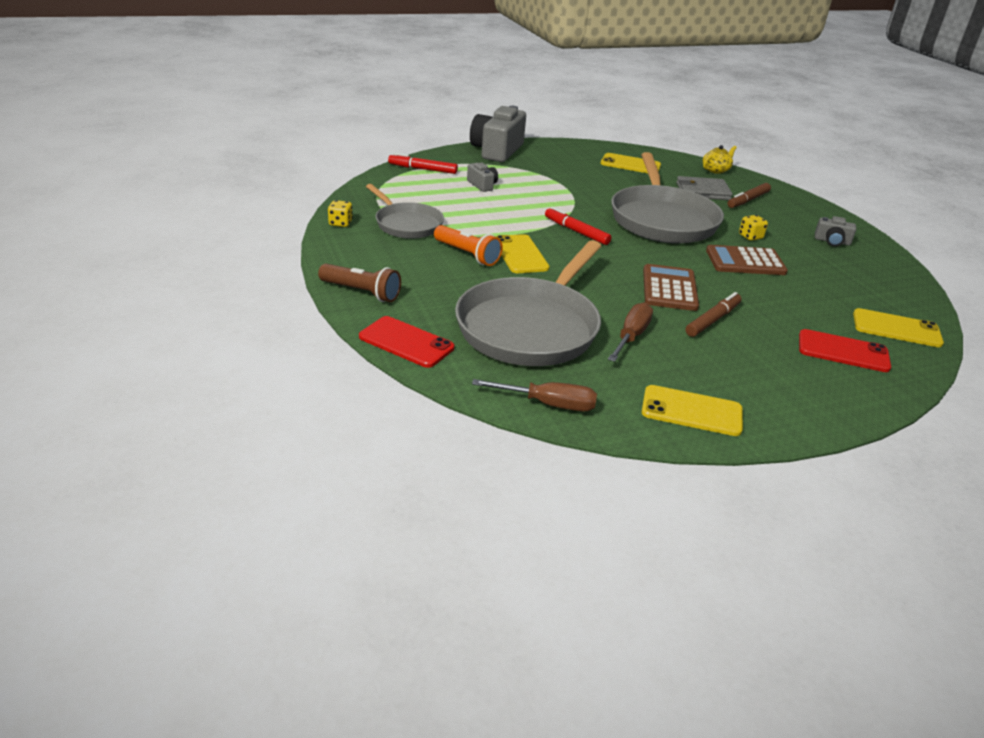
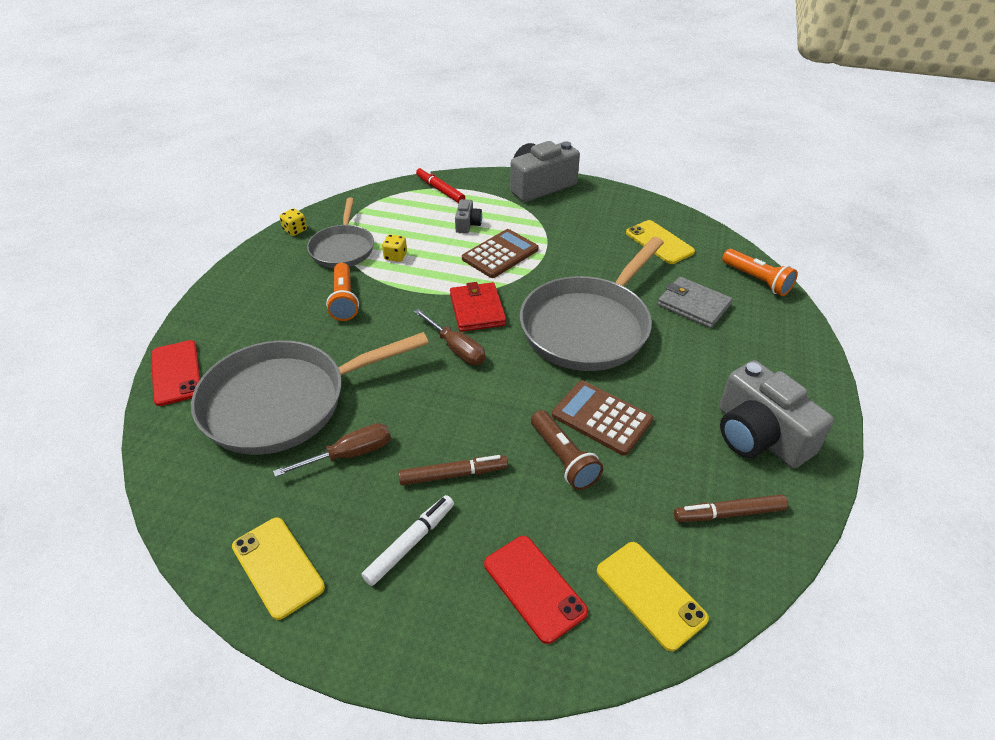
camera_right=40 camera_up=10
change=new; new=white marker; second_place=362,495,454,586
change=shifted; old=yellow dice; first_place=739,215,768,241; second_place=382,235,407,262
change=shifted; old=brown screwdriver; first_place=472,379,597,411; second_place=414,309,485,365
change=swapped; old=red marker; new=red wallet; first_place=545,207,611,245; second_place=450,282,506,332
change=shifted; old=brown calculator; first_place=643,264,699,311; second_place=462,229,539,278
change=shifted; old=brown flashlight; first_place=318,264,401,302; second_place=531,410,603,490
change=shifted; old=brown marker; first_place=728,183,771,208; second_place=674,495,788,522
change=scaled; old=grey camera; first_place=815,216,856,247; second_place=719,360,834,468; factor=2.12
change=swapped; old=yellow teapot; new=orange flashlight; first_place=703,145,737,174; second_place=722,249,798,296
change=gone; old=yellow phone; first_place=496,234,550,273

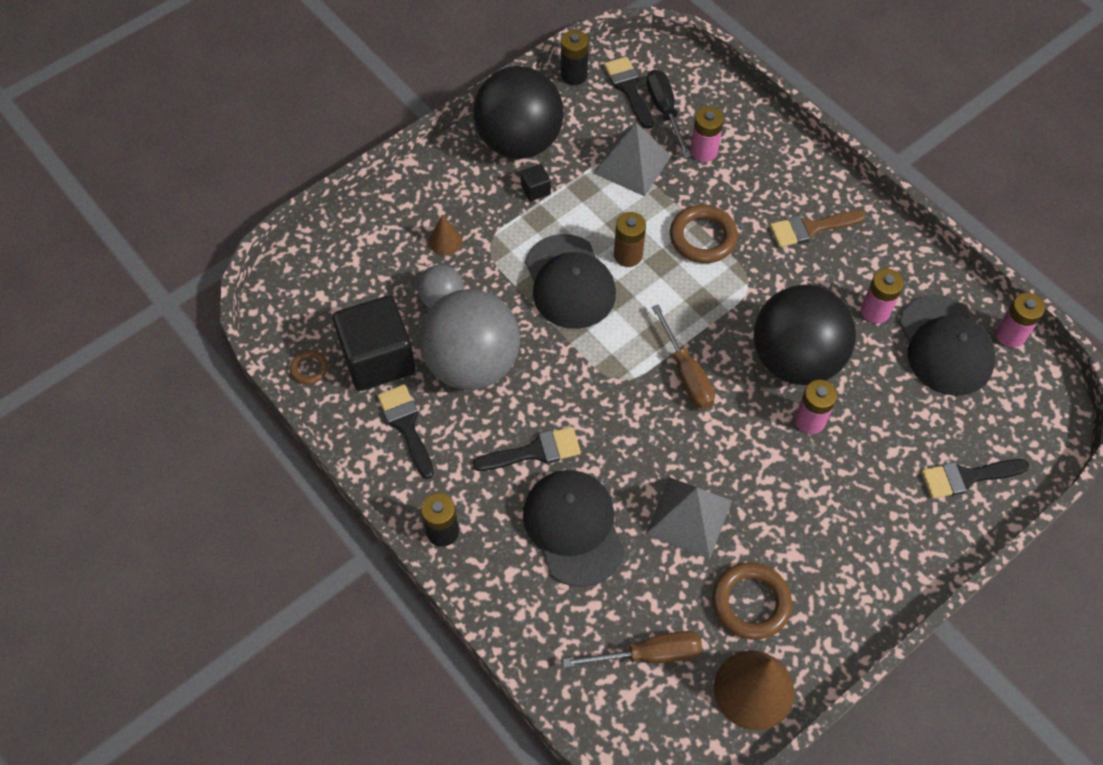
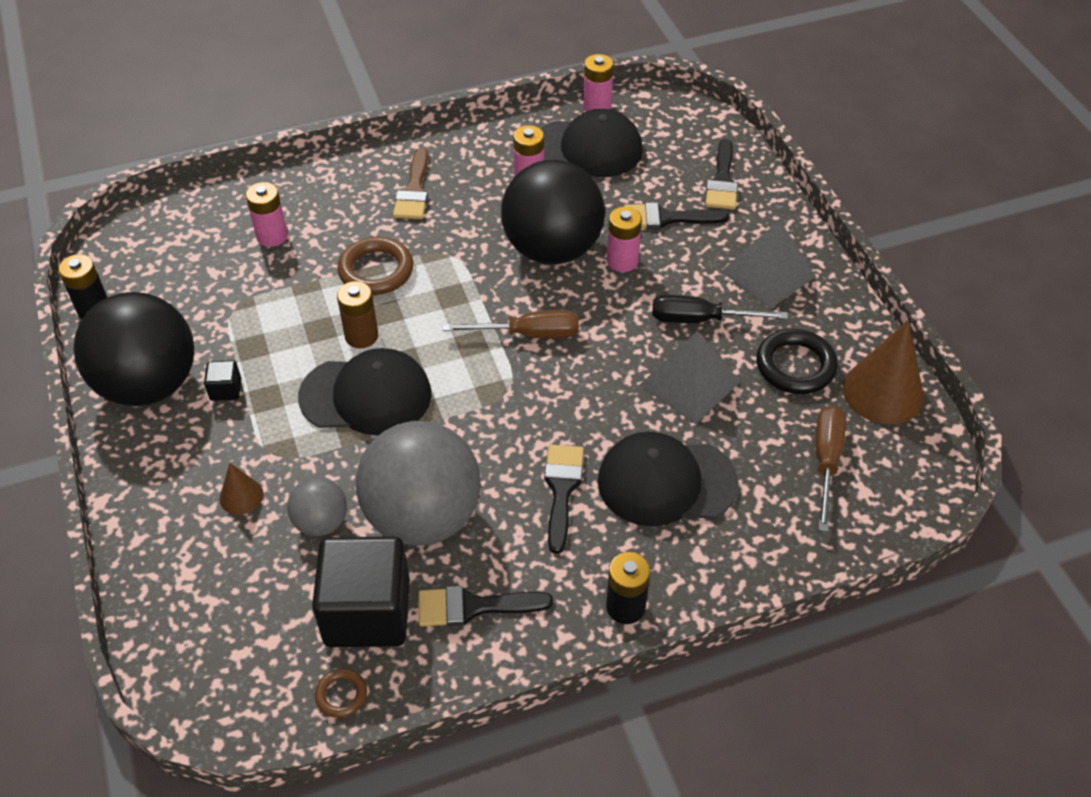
camera_right=-70 camera_up=-10
change=shifted; old=black brush; first_place=604,57,653,129; second_place=624,203,729,229
change=shifted; old=black screwdriver; first_place=646,69,691,158; second_place=652,295,788,323
change=shifted; old=grey pyramid; first_place=593,123,671,196; second_place=721,220,816,309
change=repainted; old=brown ring; new=black ring; first_place=712,562,792,640; second_place=756,329,838,394

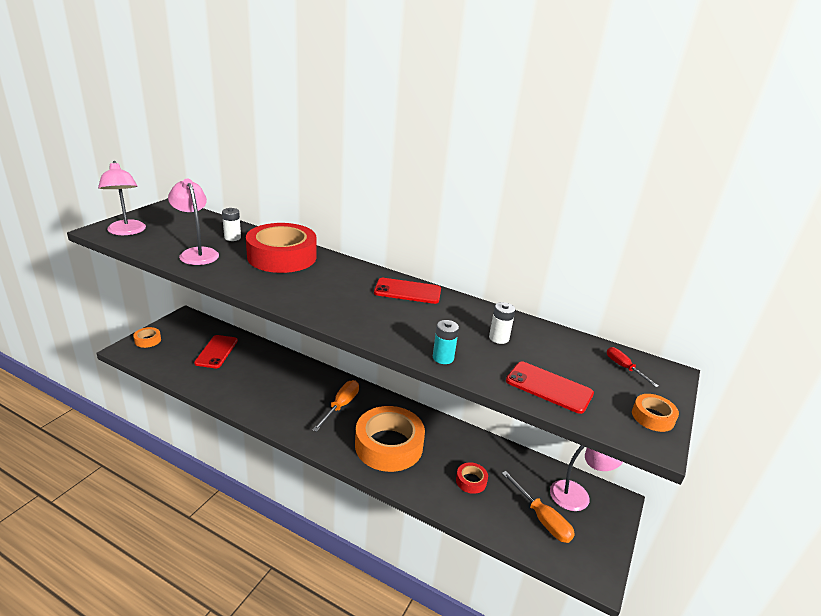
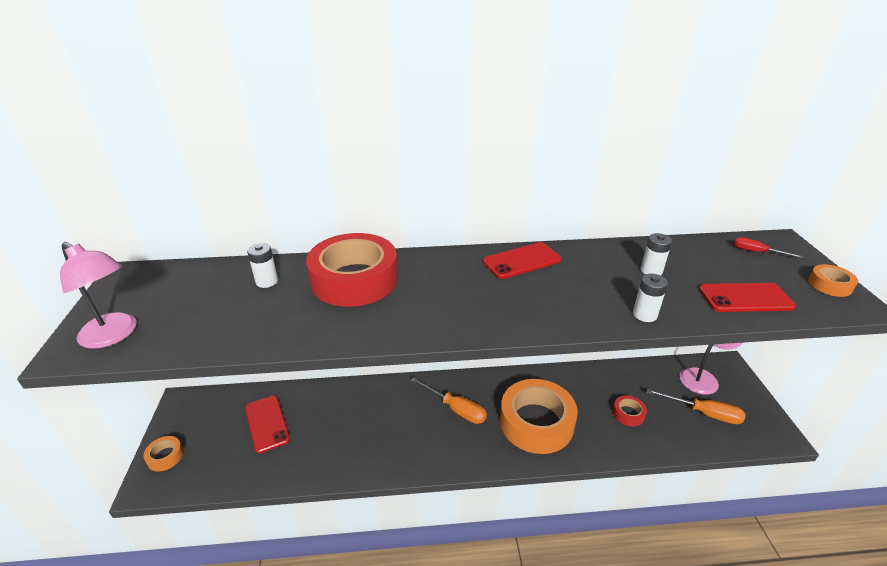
camera_right=-30 camera_up=5
change=rotated; old=orange screwdriver; first_place=312,380,359,432; second_place=410,377,487,424; degrees=135
change=repainted; old=turquoise battery; new=white battery; first_place=433,320,459,364; second_place=633,274,668,322
change=gone; old=pink lamp; first_place=168,179,219,265

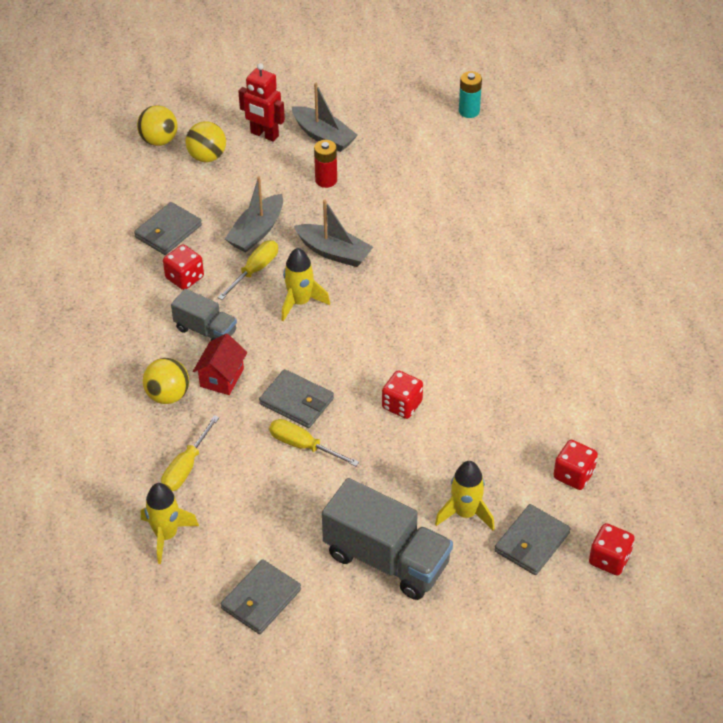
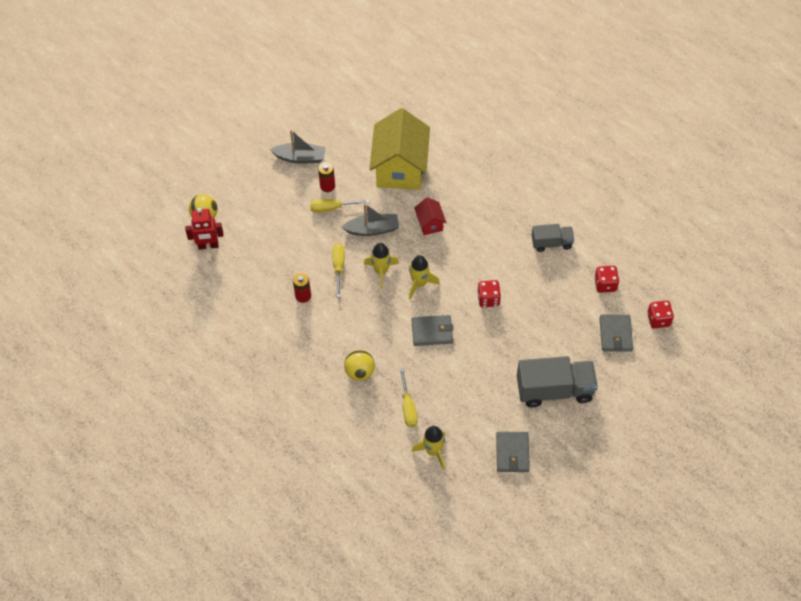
camera_right=-35 camera_up=10
change=shifted; old=red robot; first_place=238,63,285,142; second_place=185,208,224,250
change=swapped; old=red dice; new=red battery; first_place=163,245,204,290; second_place=293,273,311,303
change=shifted; old=yellow screwdriver; first_place=269,419,359,466; second_place=310,199,370,213
change=new; new=yellow house; second_place=369,108,430,190
change=shifted; old=yellow rocket; first_place=435,461,495,530; second_place=409,255,440,300
change=shifted; old=red house; first_place=193,333,247,395; second_place=414,197,446,235
change=shifted; old=grey truck; first_place=171,289,237,341; second_place=532,224,574,252
change=gone; old=grey wallet; first_place=134,202,202,255
change=gone; old=yellow ball; first_place=185,121,226,162
change=gone; old=grey boat; first_place=225,176,283,252
change=gone; old=turquoise battery; first_place=459,71,482,118

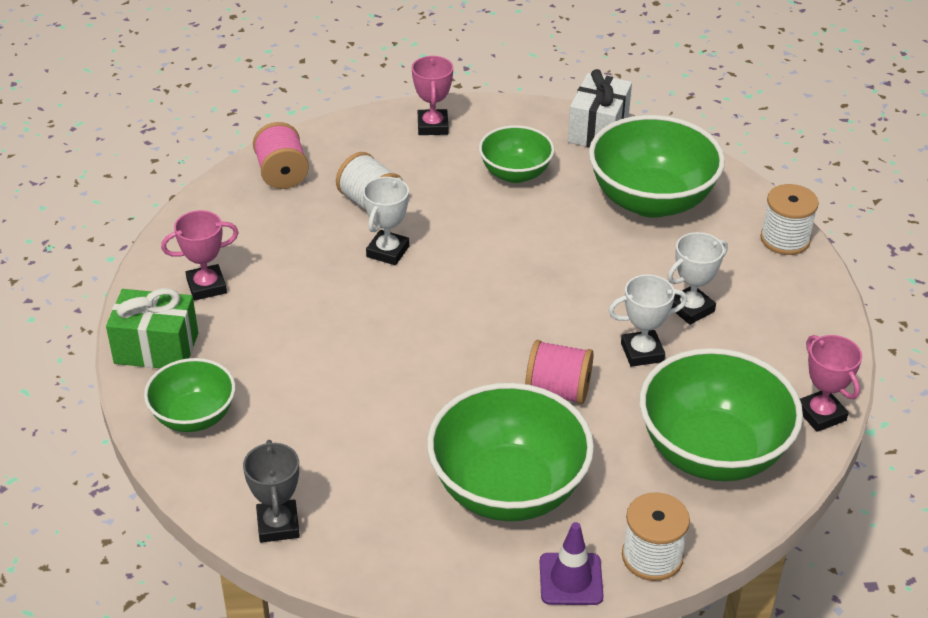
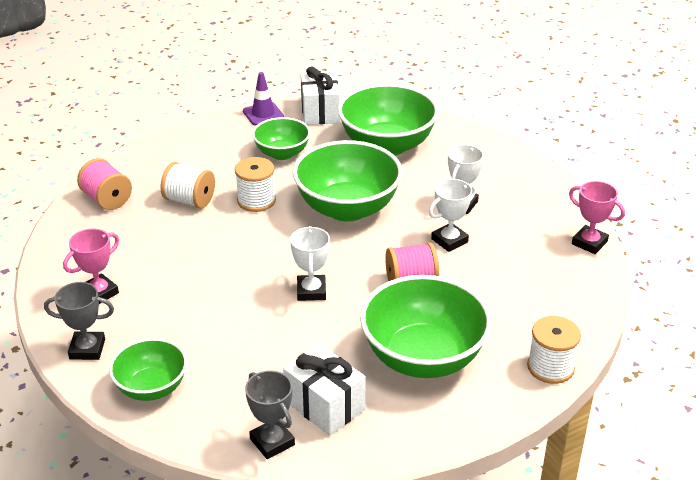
camera_right=-25 camera_up=-5
change=swapped; old=green gift; new=grey trophy; first_place=106,288,198,368; second_place=44,282,114,360
change=shifted; old=white spool; first_place=760,184,819,255; second_place=235,157,276,212
change=shifted; old=purple traffic cone; first_place=540,522,604,605; second_place=243,72,284,126
change=new; new=white gift; second_place=283,344,366,436
change=shifted; old=white trophy; first_place=363,177,409,265; second_place=290,226,330,301
change=shifted; old=green bowl; first_place=639,348,803,481; second_place=293,140,403,222
change=gone; old=pink trophy; first_place=412,56,453,135

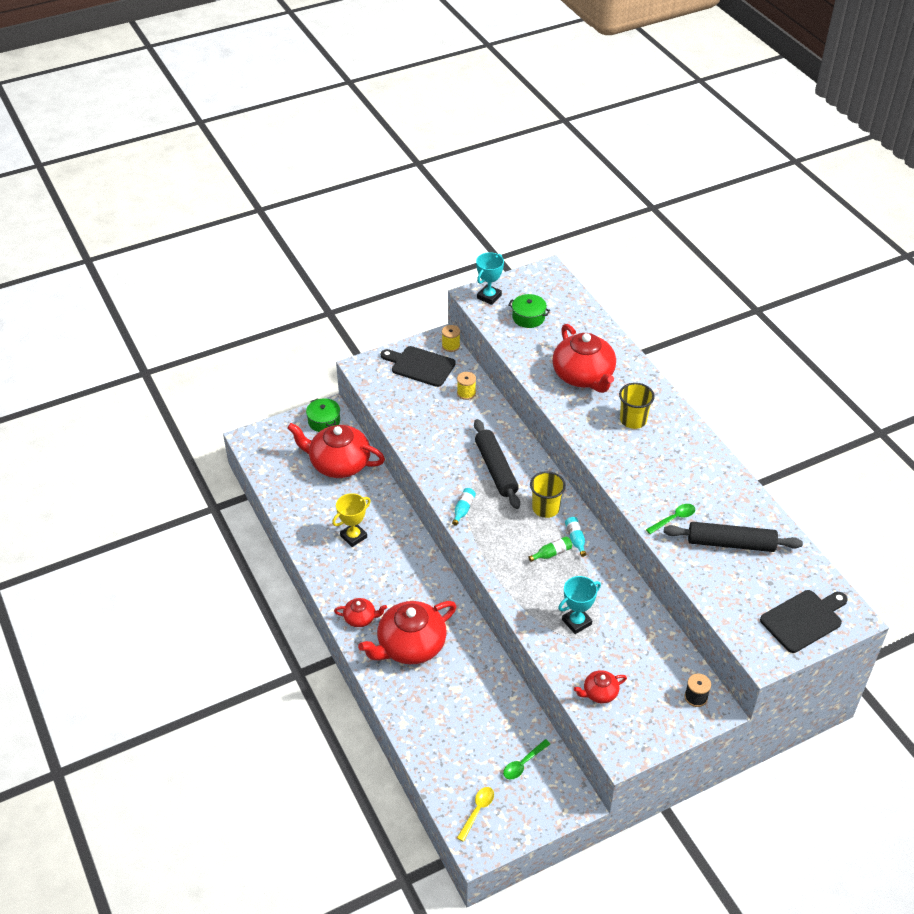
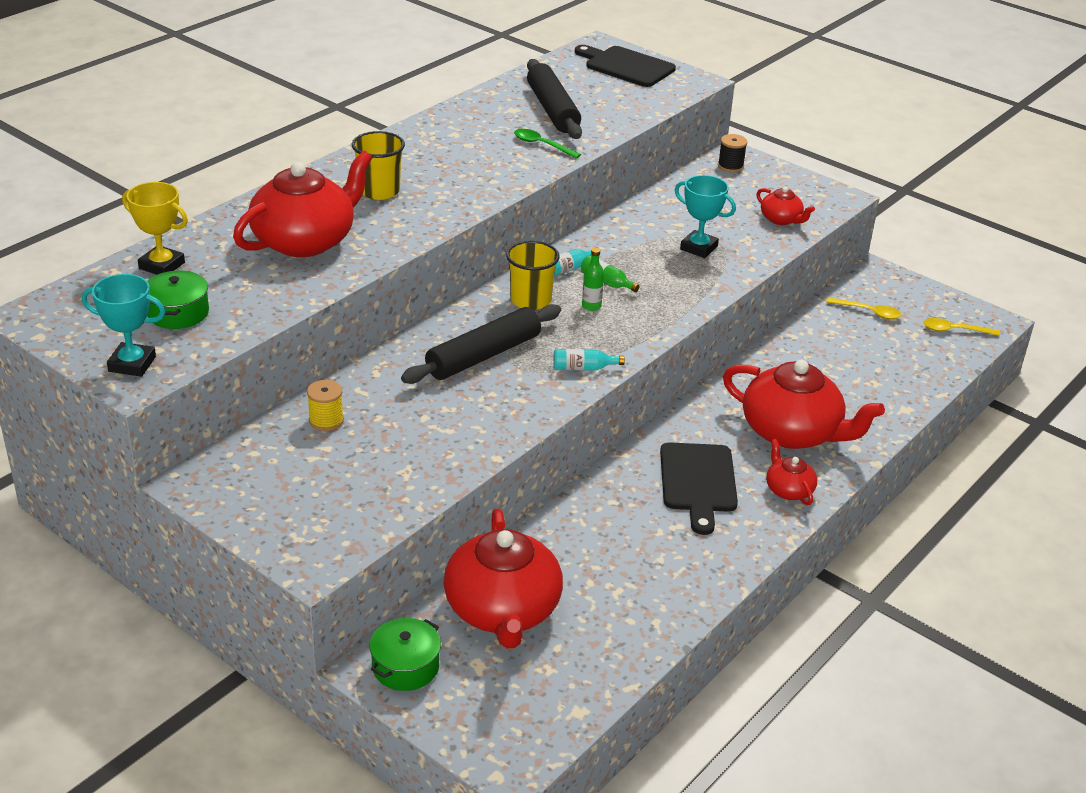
camera_right=-115 camera_up=-10
change=shifted; old=yellow trophy; first_place=332,493,371,547; second_place=122,182,188,275
change=new; new=green bottle; second_place=582,248,604,311
change=shifted; old=black cutting board; first_place=381,346,456,387; second_place=660,442,738,535
change=repainted; old=green spoon; new=yellow spoon; first_place=503,739,550,780; second_place=826,297,901,319
change=gone; old=yellow spool; first_place=442,325,460,352

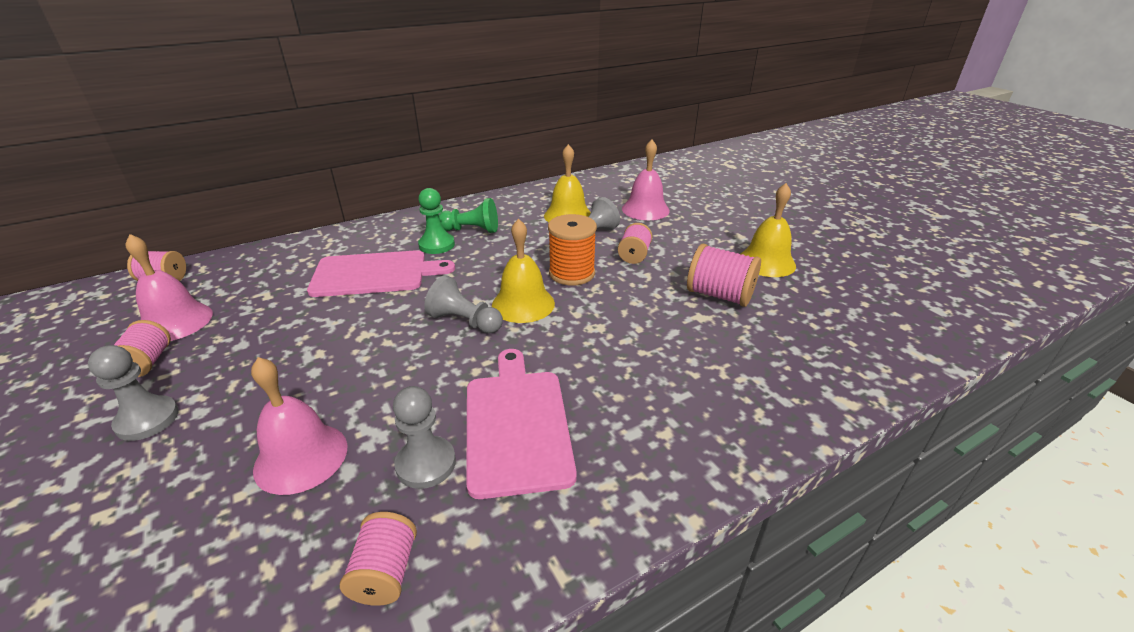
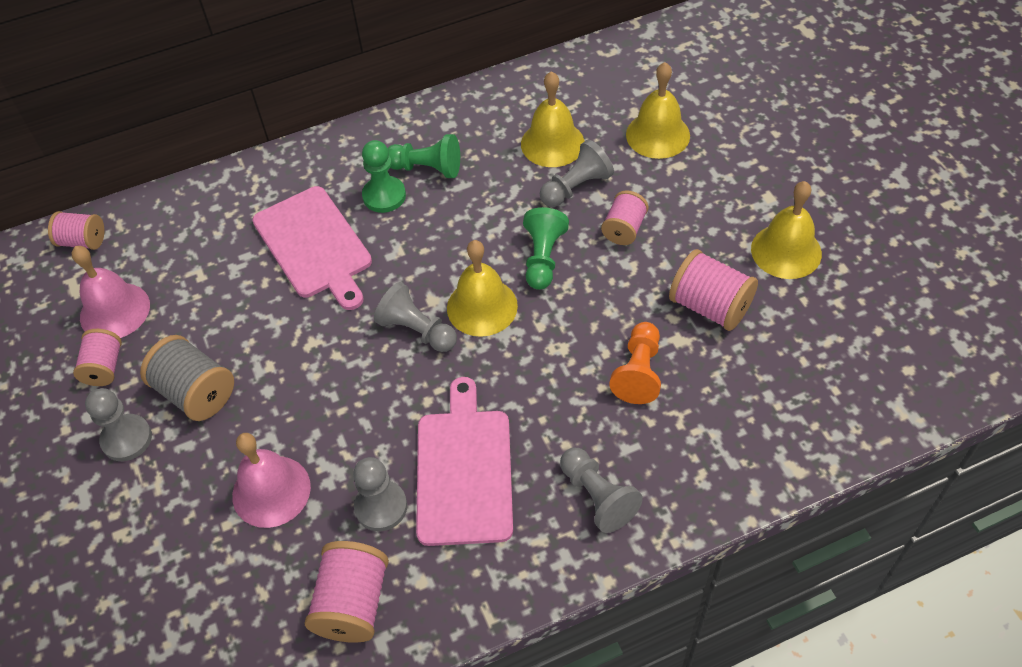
camera_right=10 camera_up=20
change=new; new=grey spool; second_place=140,335,234,421
change=rotated; old=pink cutting board; first_place=307,250,455,297; second_place=252,186,372,310; degrees=60
change=scaled; old=pink spool; first_place=340,512,417,606; second_place=305,541,389,643; factor=1.53
change=swapped; old=orange spool; new=green pawn; first_place=548,214,597,286; second_place=523,207,569,290
change=new; new=grey pawn; second_place=560,448,643,533
change=new; new=orange pawn; second_place=609,322,661,404
change=repainted; old=pink bell; new=yellow bell; first_place=622,140,670,220; second_place=626,62,690,159

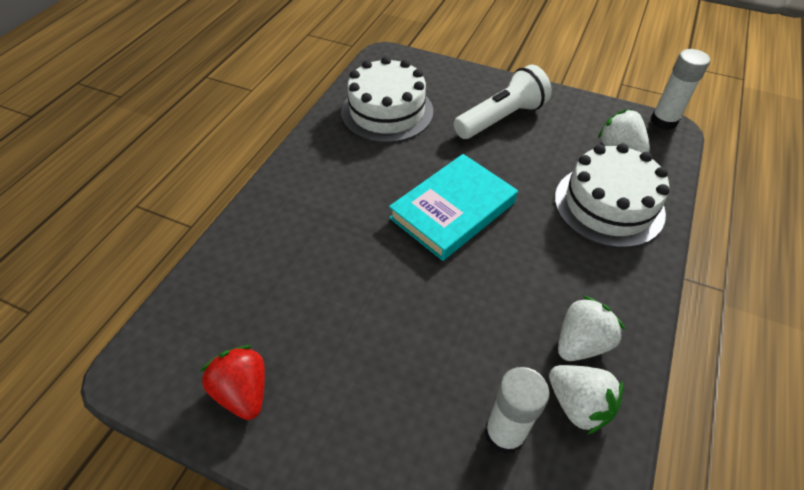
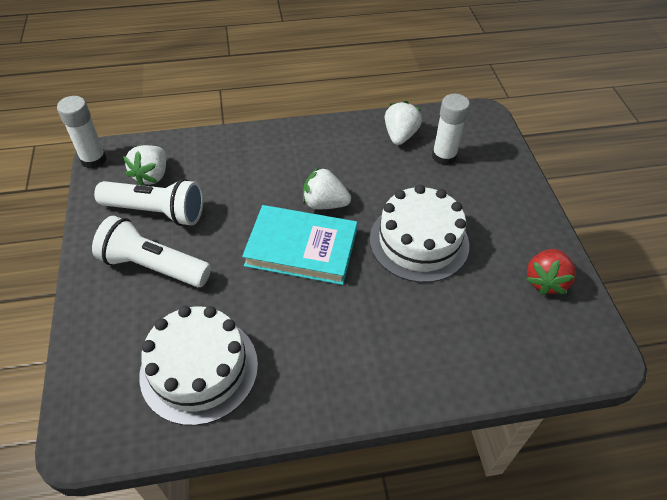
camera_right=-125 camera_up=0
change=new; new=white flashlight; second_place=94,179,204,226
change=shifted; old=white strawberry; first_place=558,295,625,361; second_place=303,167,351,209
change=shifted; old=white cake; first_place=555,143,669,248; second_place=370,185,469,283

